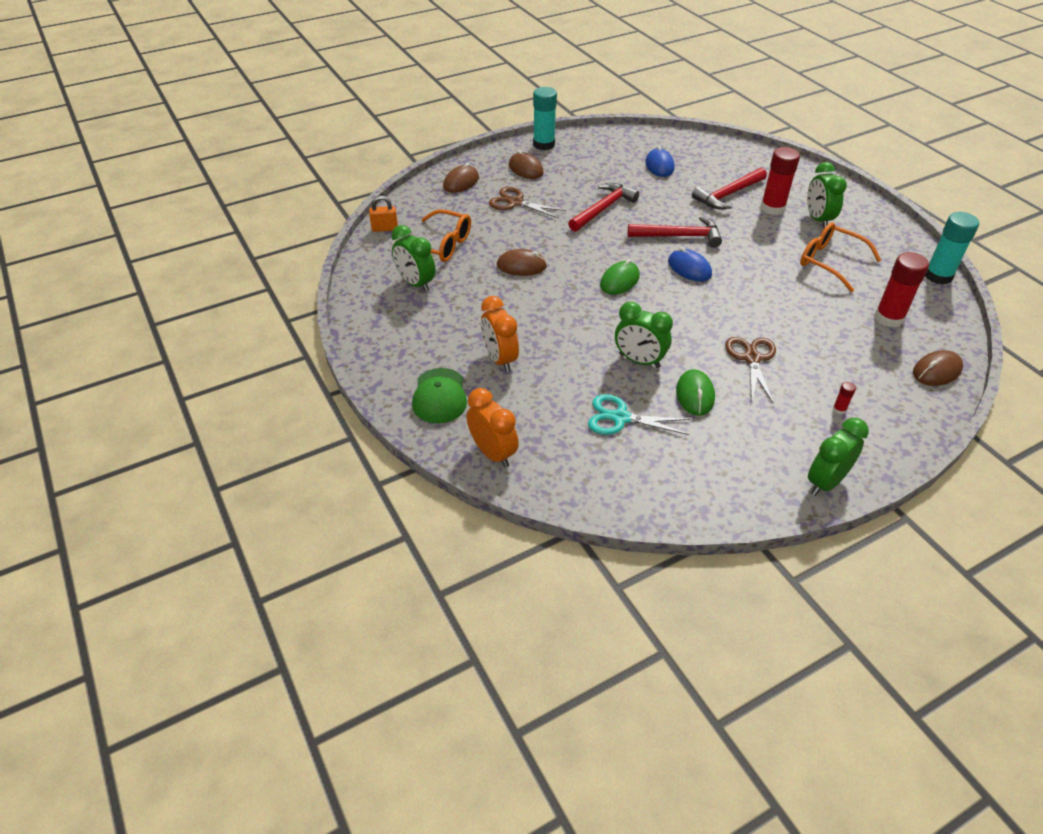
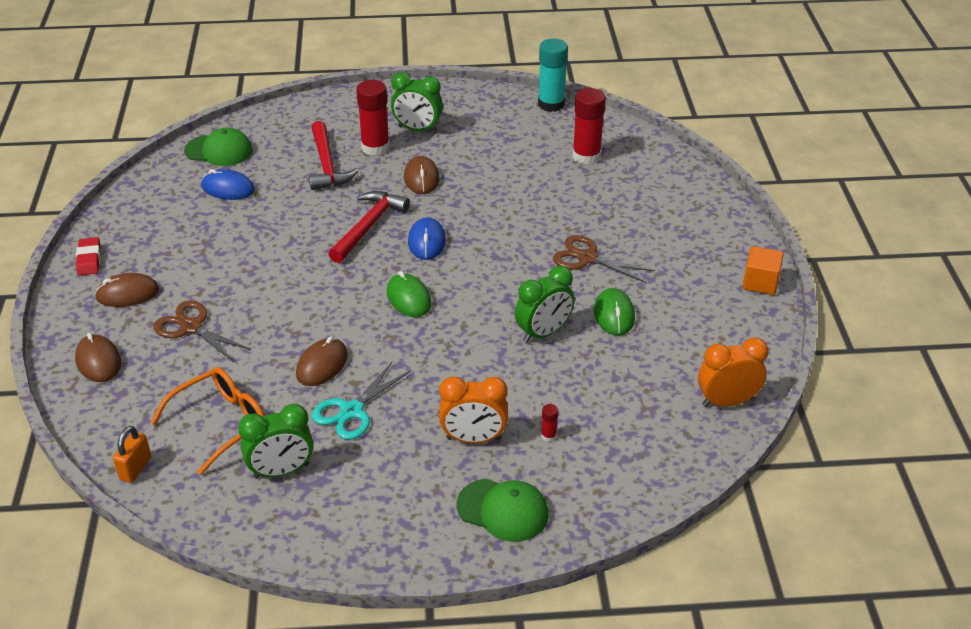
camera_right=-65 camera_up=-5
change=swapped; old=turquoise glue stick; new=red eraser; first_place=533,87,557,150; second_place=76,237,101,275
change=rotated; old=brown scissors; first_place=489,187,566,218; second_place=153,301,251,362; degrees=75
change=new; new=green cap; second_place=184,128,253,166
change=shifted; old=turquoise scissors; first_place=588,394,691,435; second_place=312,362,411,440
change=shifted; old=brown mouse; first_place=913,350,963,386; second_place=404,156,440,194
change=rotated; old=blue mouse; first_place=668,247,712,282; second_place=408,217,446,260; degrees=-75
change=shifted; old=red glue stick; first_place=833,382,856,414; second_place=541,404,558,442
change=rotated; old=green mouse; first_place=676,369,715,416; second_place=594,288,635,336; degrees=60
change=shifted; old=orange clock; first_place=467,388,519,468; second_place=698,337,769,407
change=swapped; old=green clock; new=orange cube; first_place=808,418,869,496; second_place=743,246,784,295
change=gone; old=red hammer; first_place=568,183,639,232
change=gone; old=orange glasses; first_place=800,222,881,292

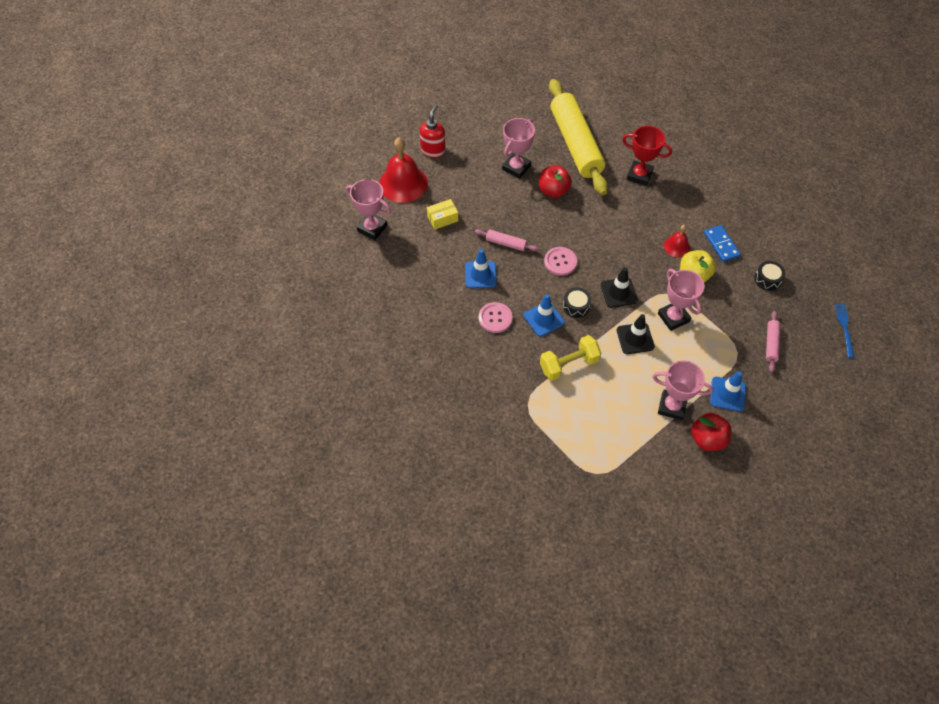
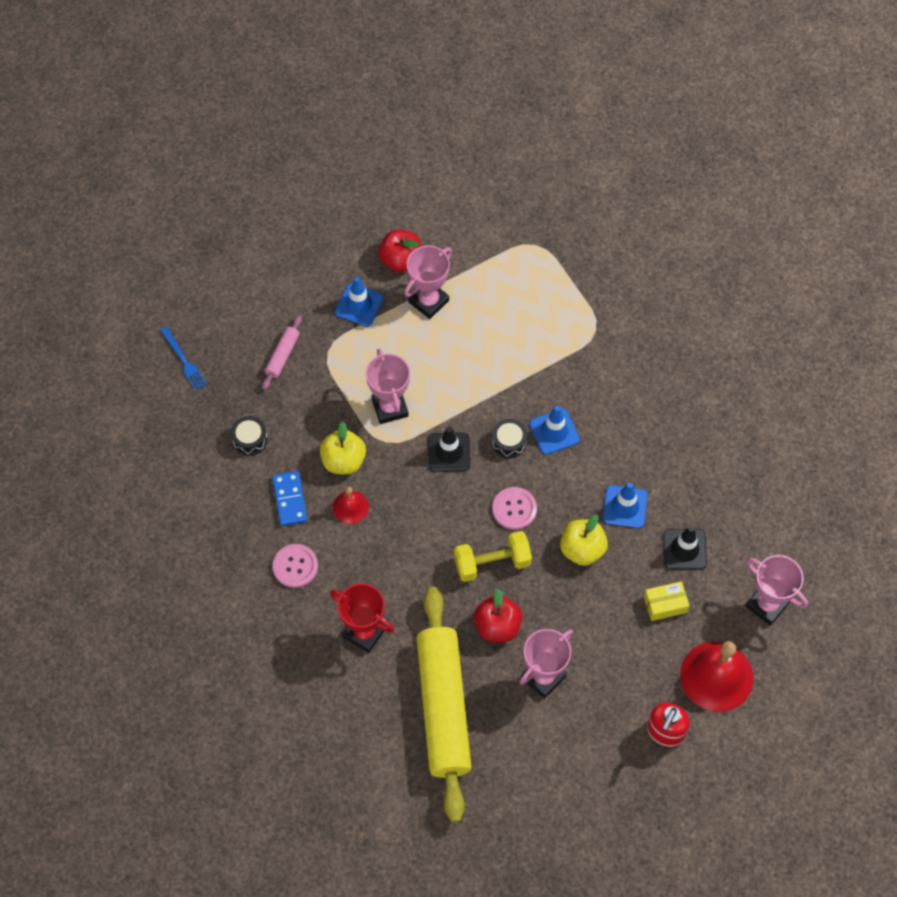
camera_right=-170 camera_up=5
change=rotated; old=blue fork; first_place=835,304,854,358; second_place=160,327,207,390; degrees=-45
change=shifted; old=pink button; first_place=478,302,513,333; second_place=273,544,318,588
change=rotated; old=pink trophy; first_place=653,361,713,420; second_place=404,245,452,319; degrees=-75
change=shifted; old=yellow dumbbell; first_place=540,335,601,381; second_place=454,531,532,582
change=swapped; old=pink rolling pin; new=yellow apple; first_place=475,229,539,251; second_place=560,515,608,566
change=shifted; old=black traffic cone; first_place=617,314,655,354; second_place=663,526,707,570

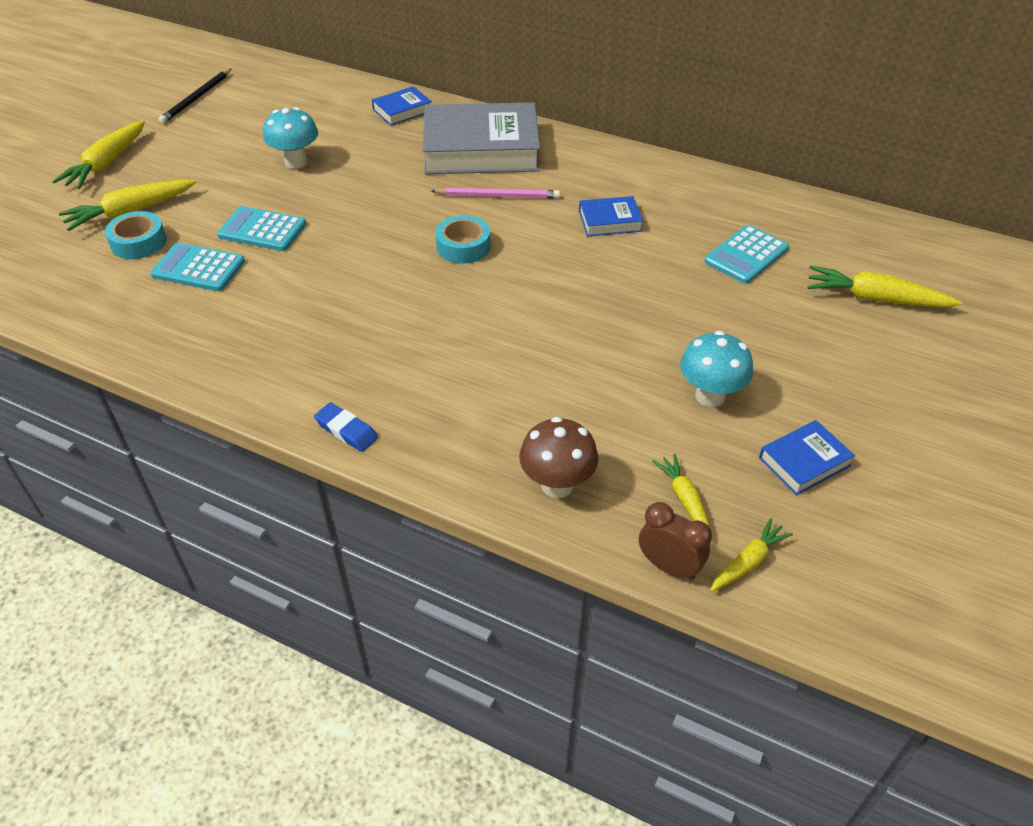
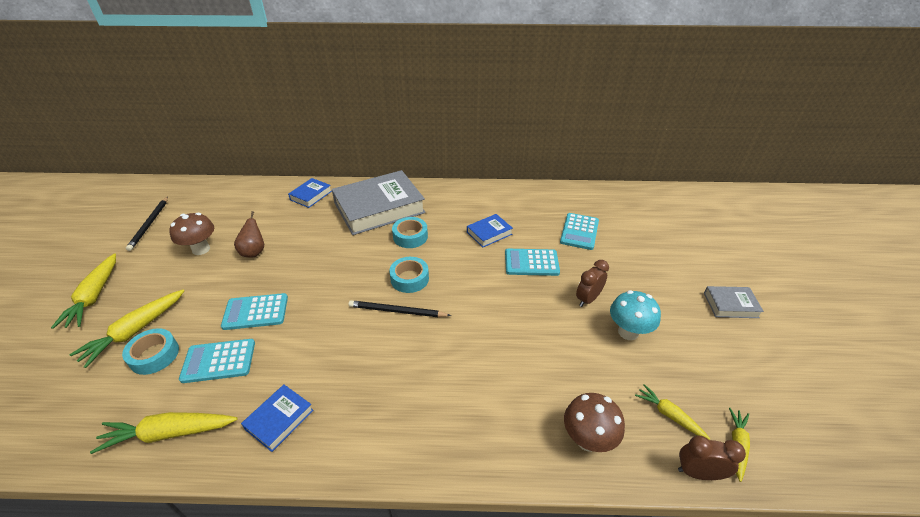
camera_right=-25 camera_up=-5
change=shifted; old=yellow carrot; first_place=807,265,962,308; second_place=90,412,237,454
change=new; new=brown mushroom; second_place=169,213,214,255
change=swapped; old=turquoise mushroom; new=brown pear; first_place=263,107,318,169; second_place=234,211,264,257
change=shifted; old=blue book; first_place=759,420,855,495; second_place=241,385,314,452
change=new; new=black pencil; second_place=349,300,451,317
change=swapped; old=pink pencil; new=turquoise tape; first_place=431,187,560,199; second_place=392,217,428,248
change=new; new=turquoise calculator; second_place=505,249,560,276
change=new; new=brown clock; second_place=576,260,609,307
change=new; new=grey book; second_place=704,286,764,318
change=gone; old=blue eraser; first_place=314,402,378,452

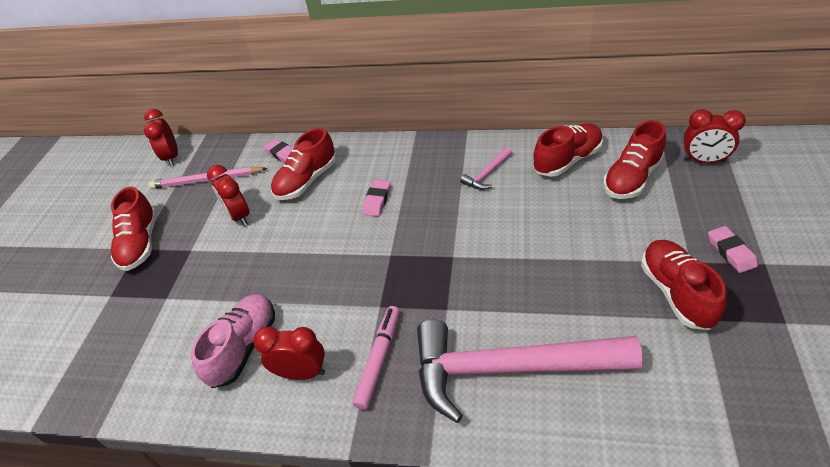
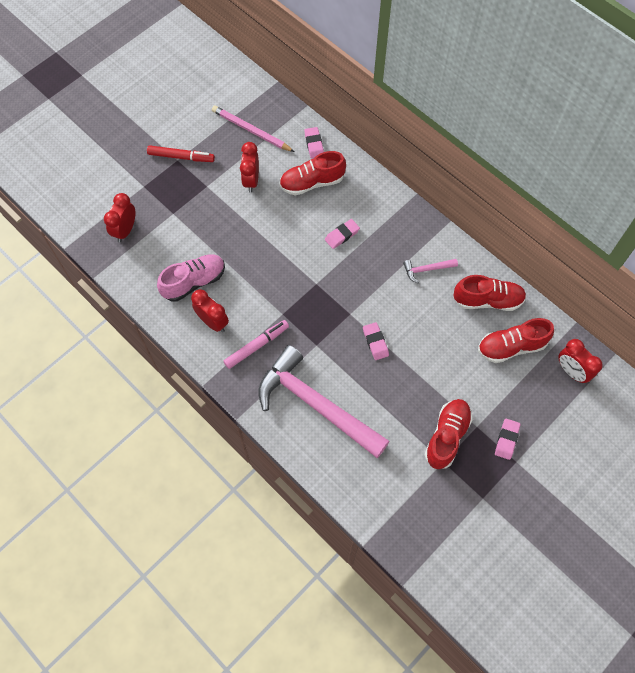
camera_right=30 camera_up=20
change=shifted; old=red clock; first_place=144,109,178,166; second_place=104,193,135,242
change=swapped; old=red shoe; new=red marker; first_place=111,187,157,271; second_place=147,145,215,162
change=new; new=pink eraser; second_place=363,322,389,360

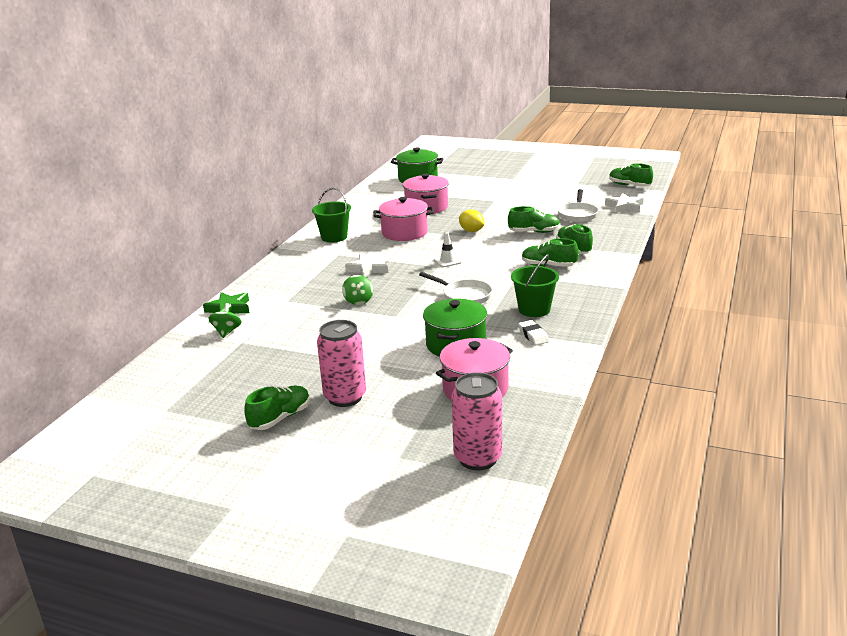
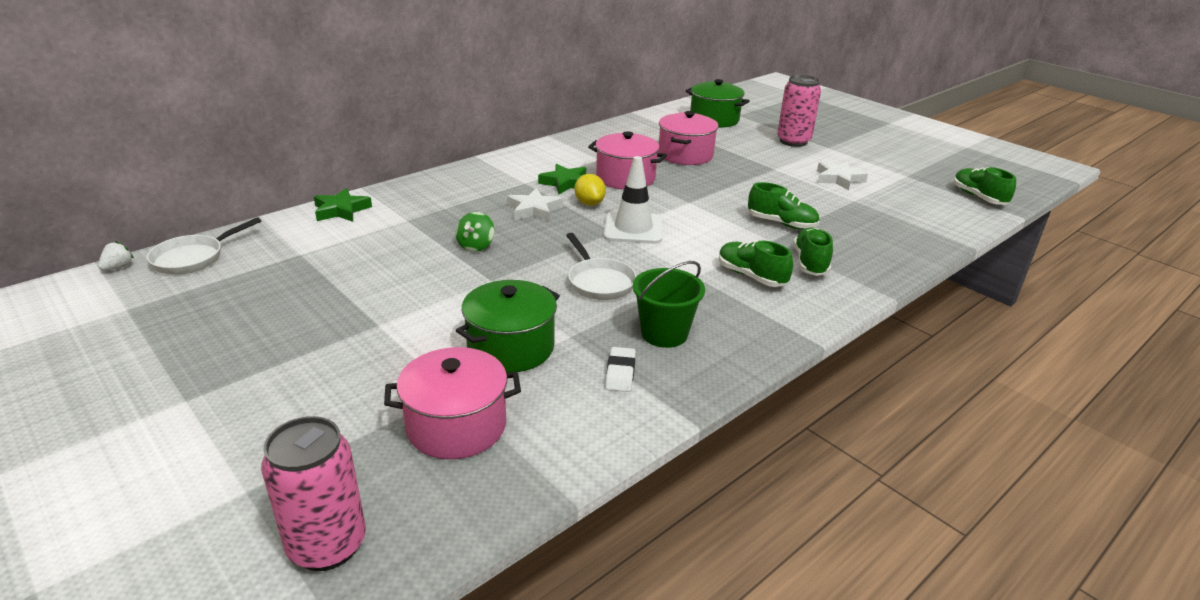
camera_right=25 camera_up=5
change=new; new=white strawberry; second_place=98,241,134,271
change=shifted; old=white pan; first_place=558,189,598,222; second_place=147,217,261,275
change=new; new=green star; second_place=538,164,586,194
change=shifted; old=yellow lemon; first_place=459,209,485,232; second_place=575,174,606,206
change=scaled; old=white traffic cone; first_place=434,232,462,267; second_place=604,156,662,244; factor=1.83
change=shifted; old=pink can; first_place=317,320,366,407; second_place=777,75,821,147
change=shifted; old=white star; first_place=605,193,644,213; second_place=817,162,868,190
change=gone; old=green spinning top; first_place=209,303,242,338
change=gone; old=green shoe; first_place=244,386,310,430
change=gone; old=green bucket; first_place=312,188,351,243

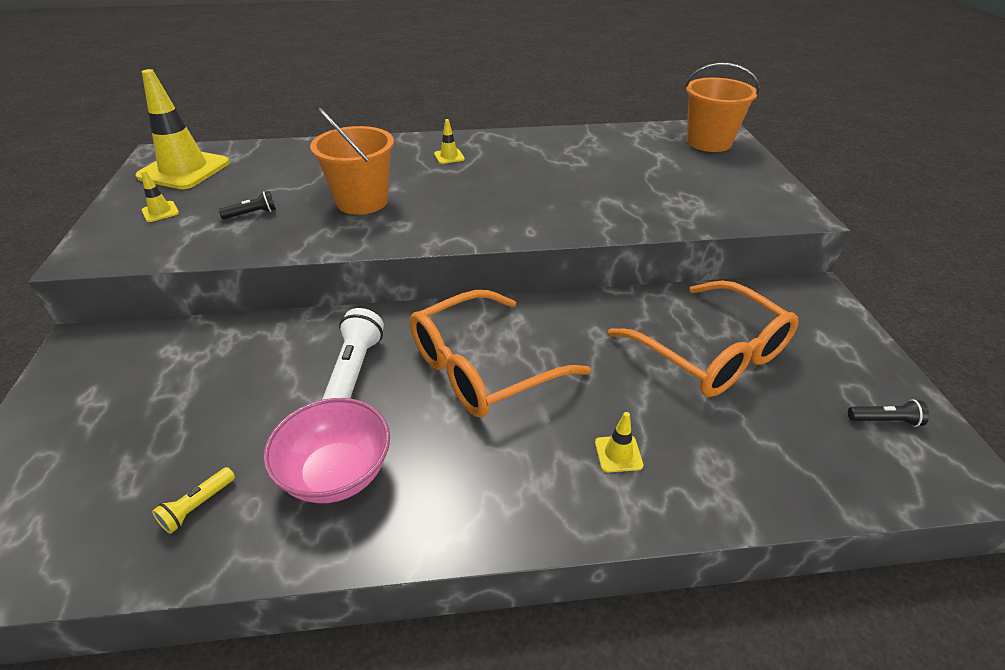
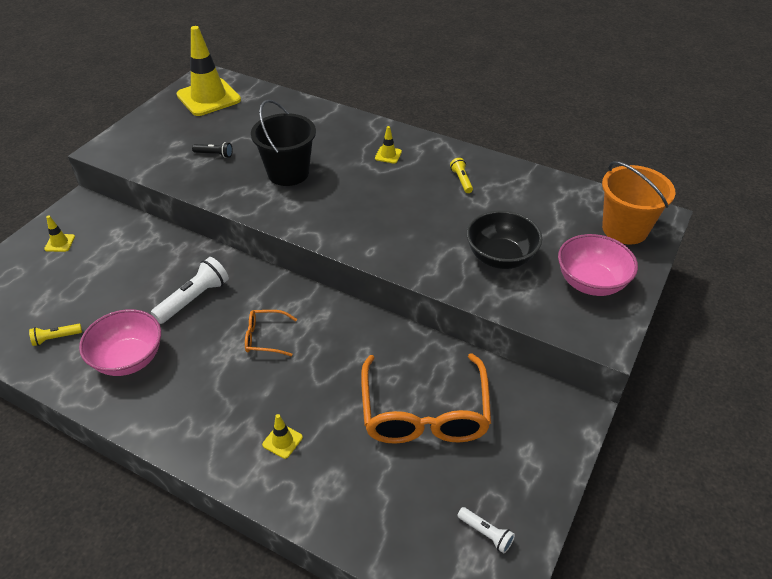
camera_right=35 camera_up=5
change=shifted; old=yellow traffic cone; first_place=141,171,179,222; second_place=44,215,75,252
change=scaled; old=orange glasses; first_place=410,290,591,417; second_place=245,310,297,356; factor=0.46
change=repainted; old=orange bucket; new=black bucket; first_place=310,108,394,215; second_place=251,100,316,186
change=new; new=yellow flashlight; second_place=450,158,473,193
change=repainted; old=black flashlight; new=white flashlight; first_place=848,399,929,427; second_place=457,507,515,553
change=new; new=black bowl; second_place=466,210,542,269
change=new; new=pink bowl; second_place=558,234,638,296

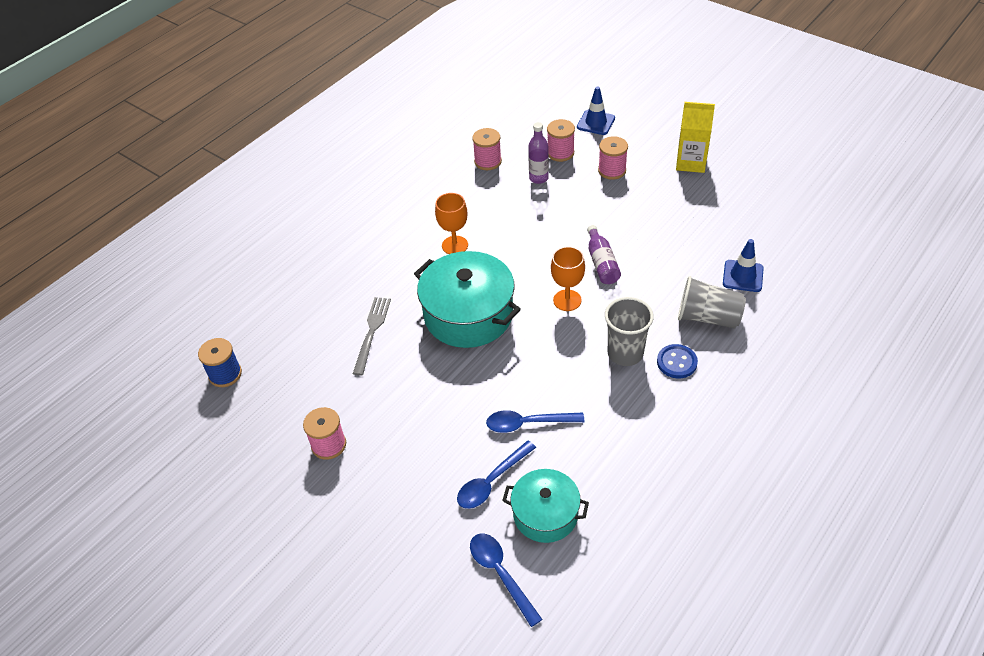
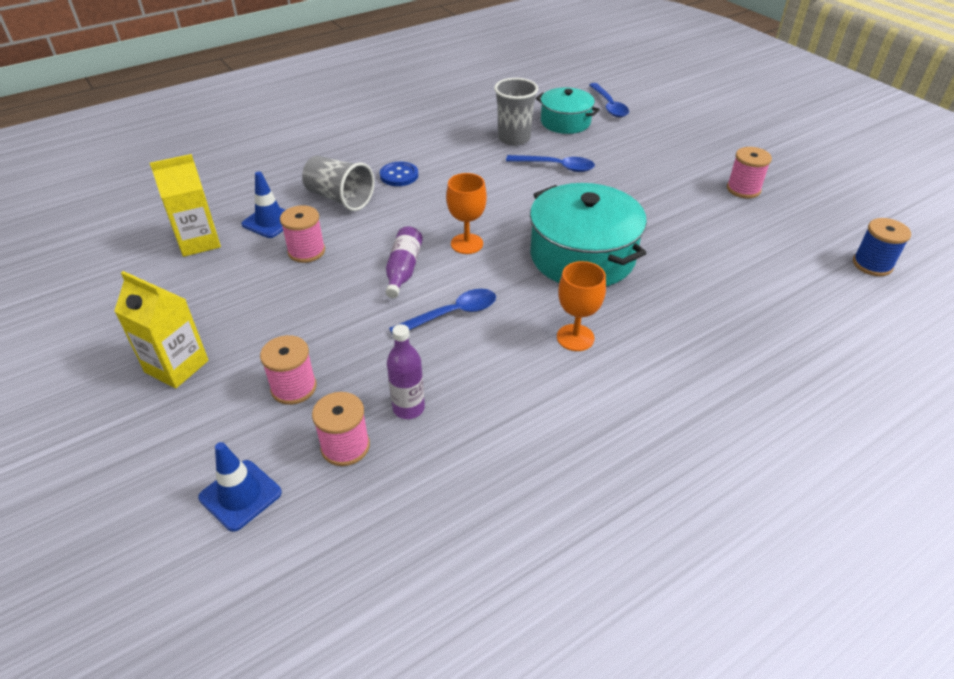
camera_right=-165 camera_up=-5
change=new; new=yellow carton; second_place=150,154,221,257
change=shifted; old=pink spool; first_place=472,128,502,170; second_place=280,205,325,263
change=shifted; old=blue spoon; first_place=457,441,536,509; second_place=389,289,496,335
change=shifted; old=grey cup; first_place=605,297,654,366; second_place=494,78,538,146
change=gone; old=grey fork; first_place=353,297,391,376

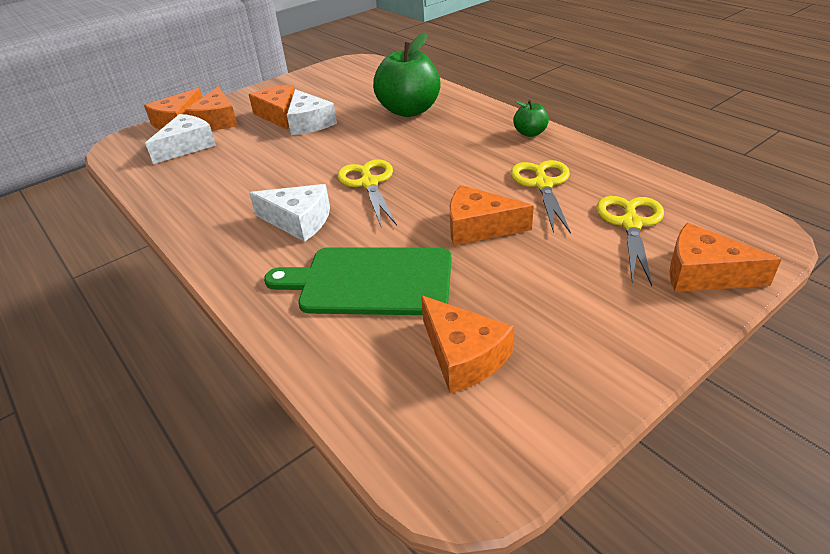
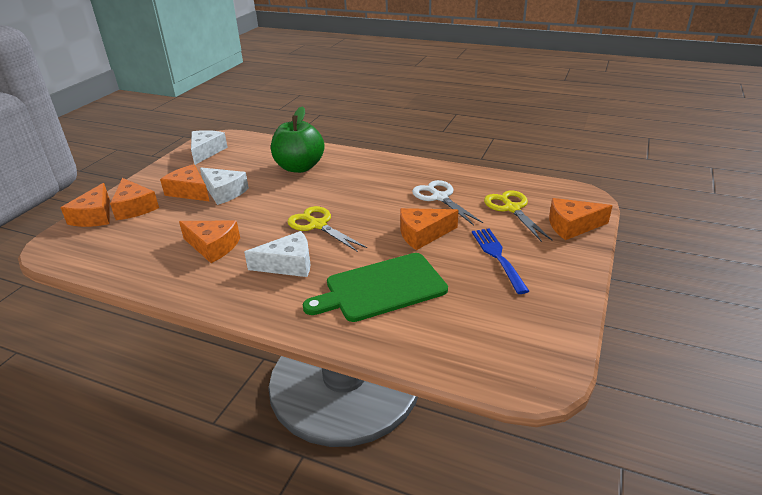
camera_right=-30 camera_up=-5
change=shifted; old=orange cheese; first_place=421,295,514,393; second_place=179,221,240,263
change=shifted; old=white cheese; first_place=145,114,216,164; second_place=191,130,228,165
change=repainted; old=yellow scissors; new=white scissors; first_place=511,160,571,234; second_place=412,180,483,225
change=new; new=blue fork; second_place=472,228,529,294
change=gone; old=green apple; first_place=513,100,549,137

